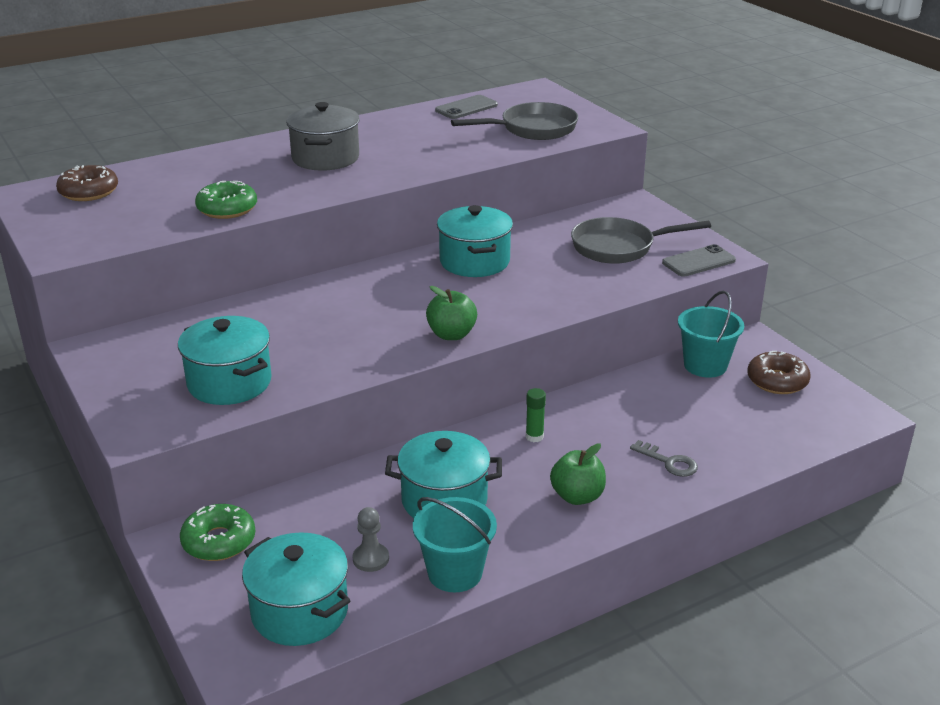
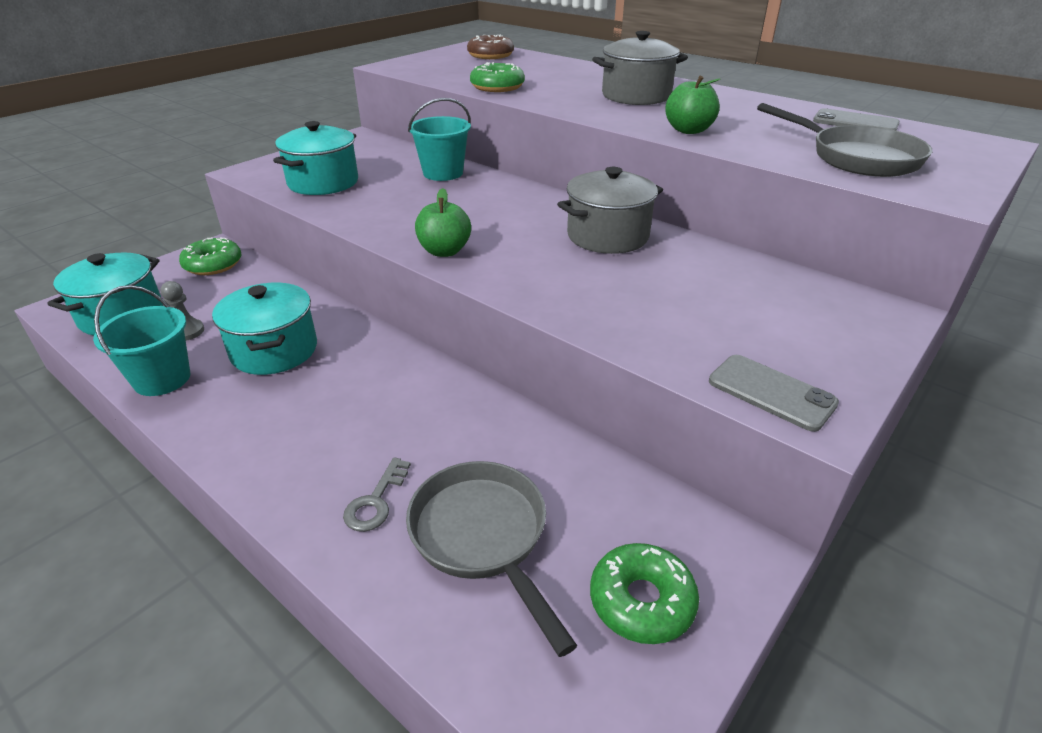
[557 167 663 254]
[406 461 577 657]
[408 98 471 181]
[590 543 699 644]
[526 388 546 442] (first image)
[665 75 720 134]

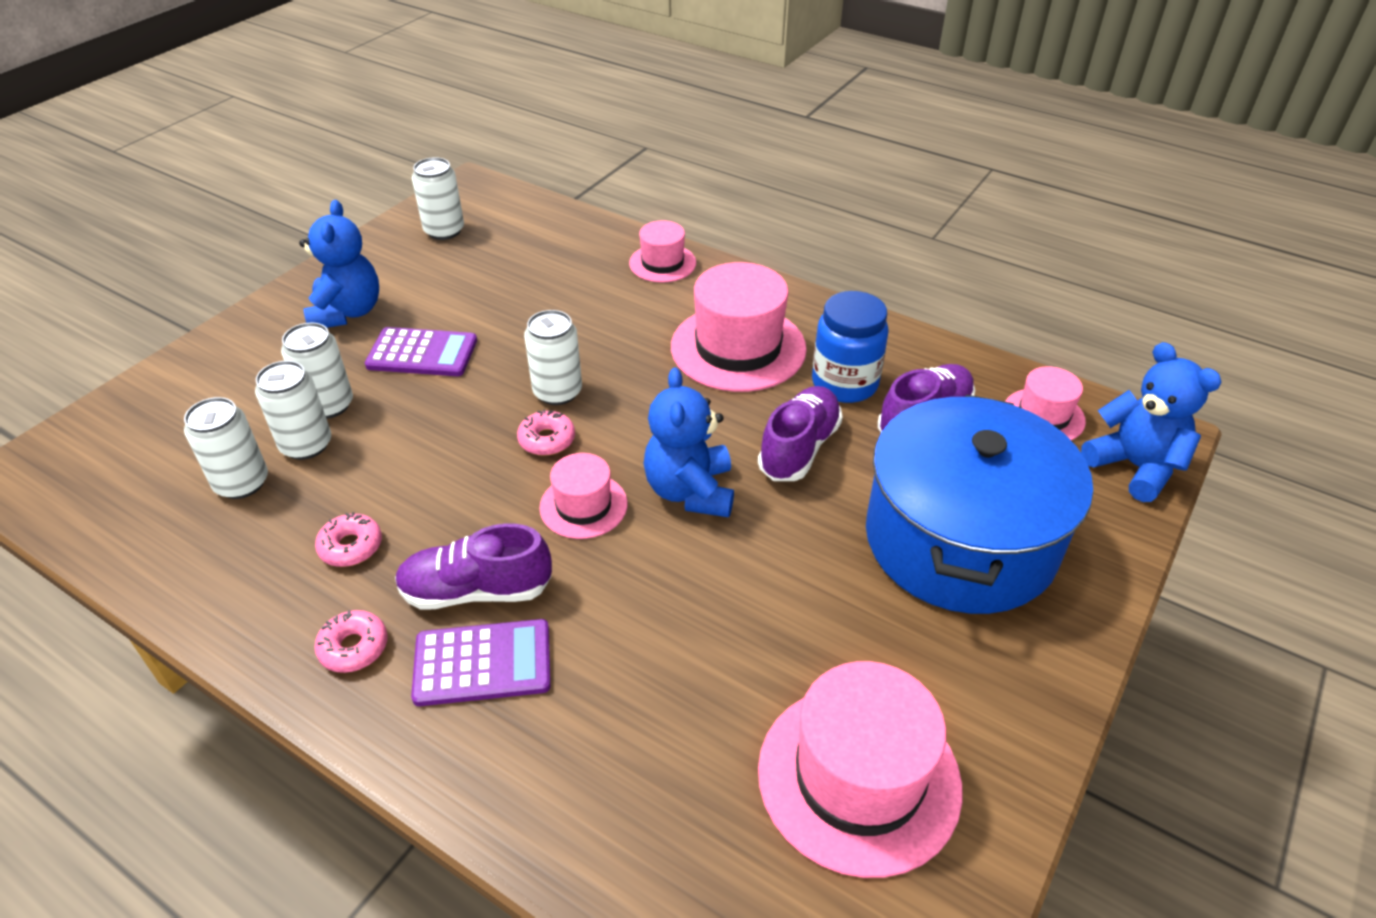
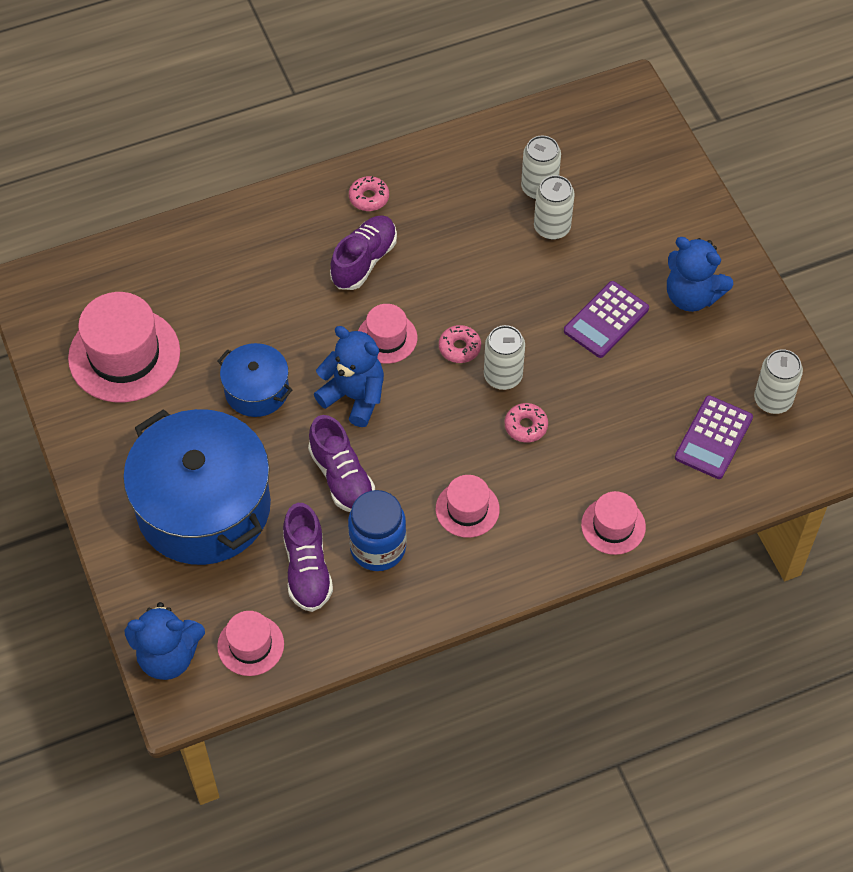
[436 475 500 538]
[281 323 353 419] (first image)
[505 403 548 443]
[675 395 753 479]
[218 343 292 417]

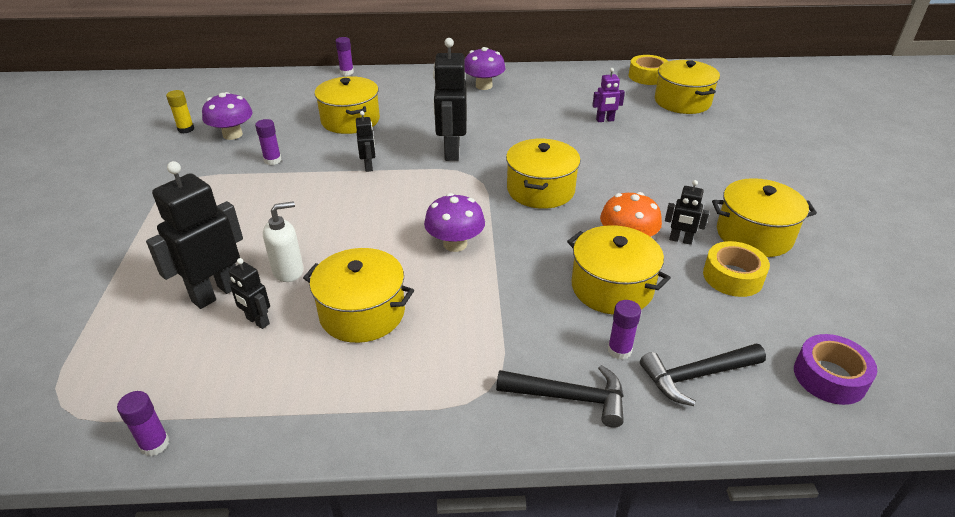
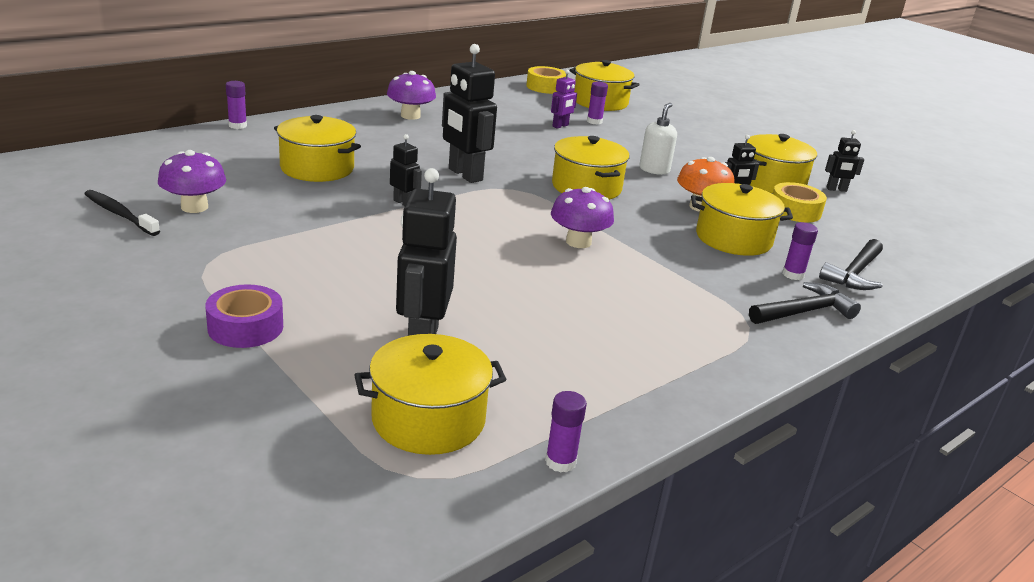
[84 190 160 236]
[587 82 608 124]
[639 103 677 175]
[354 334 507 455]
[825 130 864 192]
[205 284 283 348]

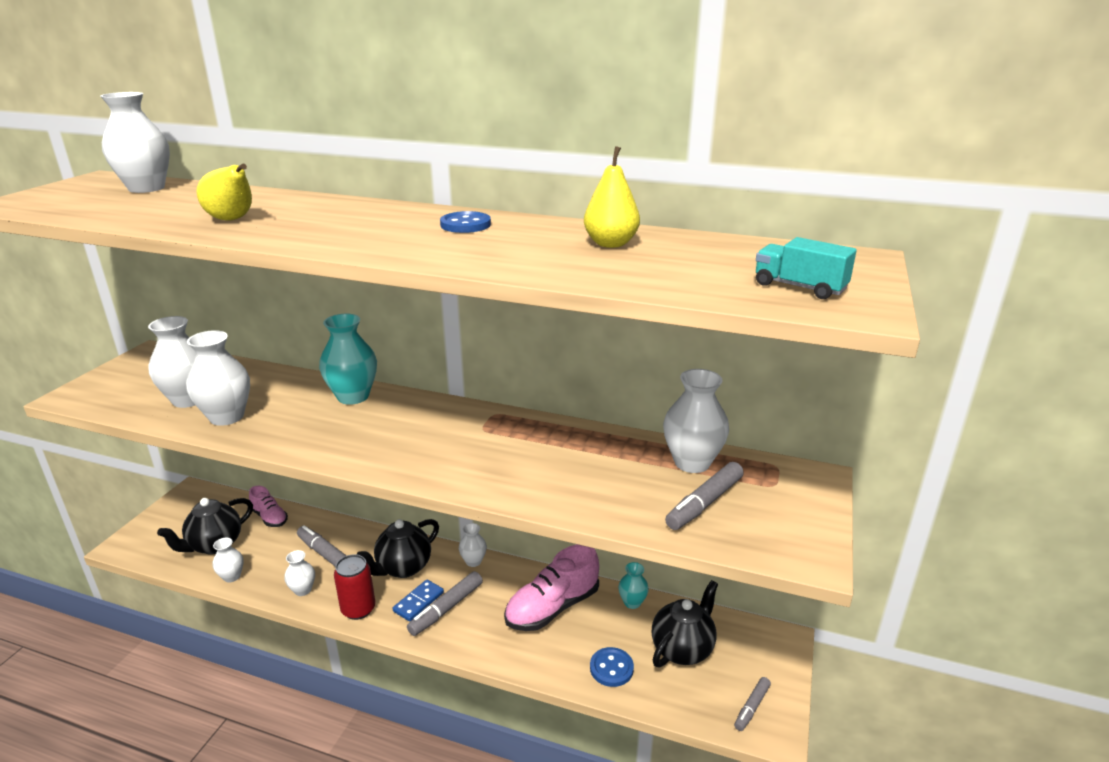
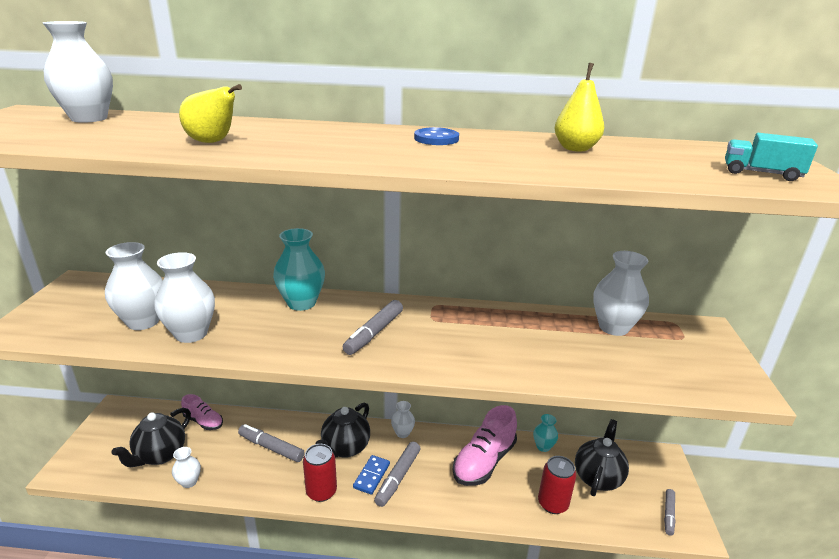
[343 300 403 355]
[284 550 315 596] (first image)
[538 456 576 514]

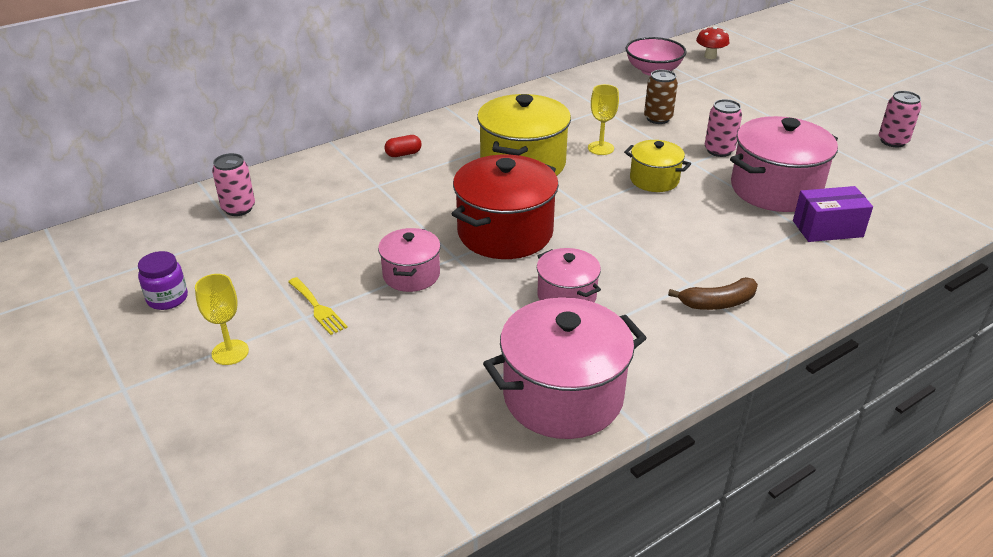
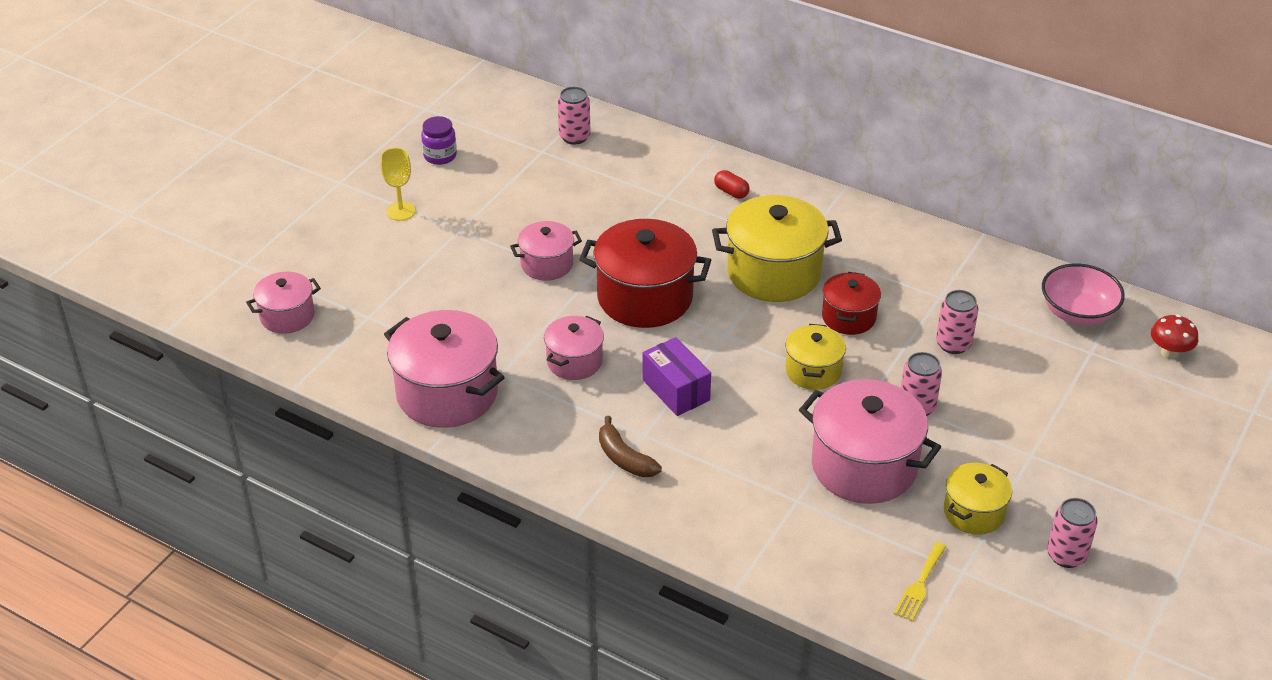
[936 290 978 354]
[822 272 881 335]
[643 337 711 416]
[894 542 946 621]
[246 272 321 334]
[944 463 1012 535]

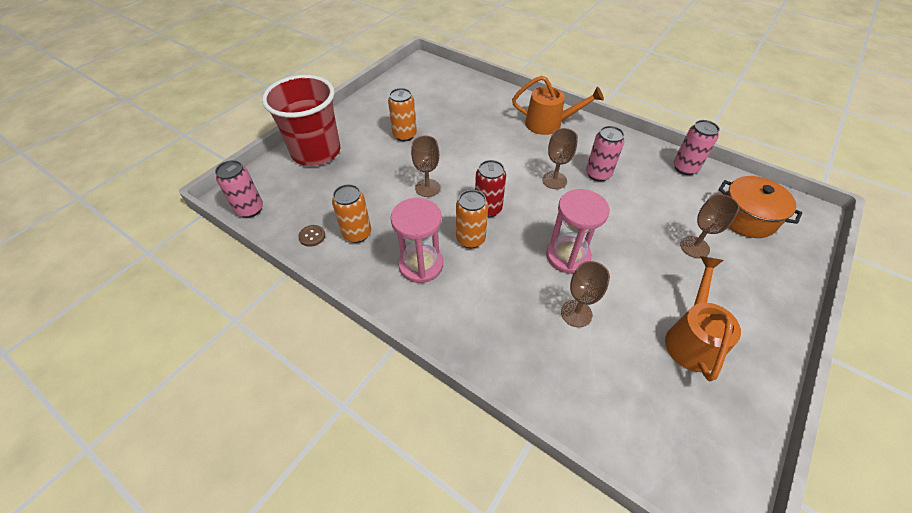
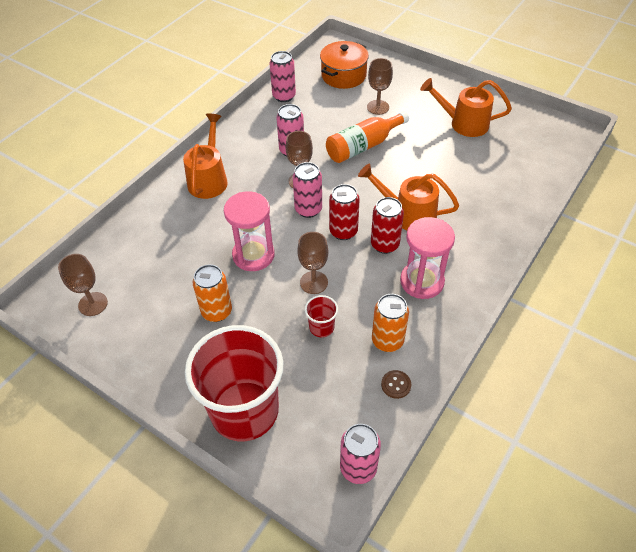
[224 191 275 271]
[371 197 404 254]
[58 254 108 316]
[326 111 409 163]
[293 162 322 218]
[358 164 459 230]
[305 295 338 337]

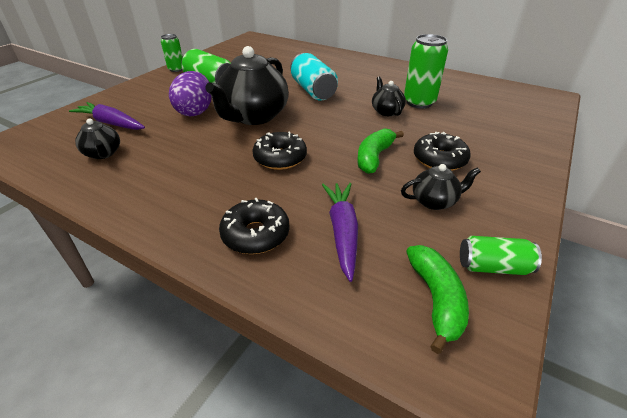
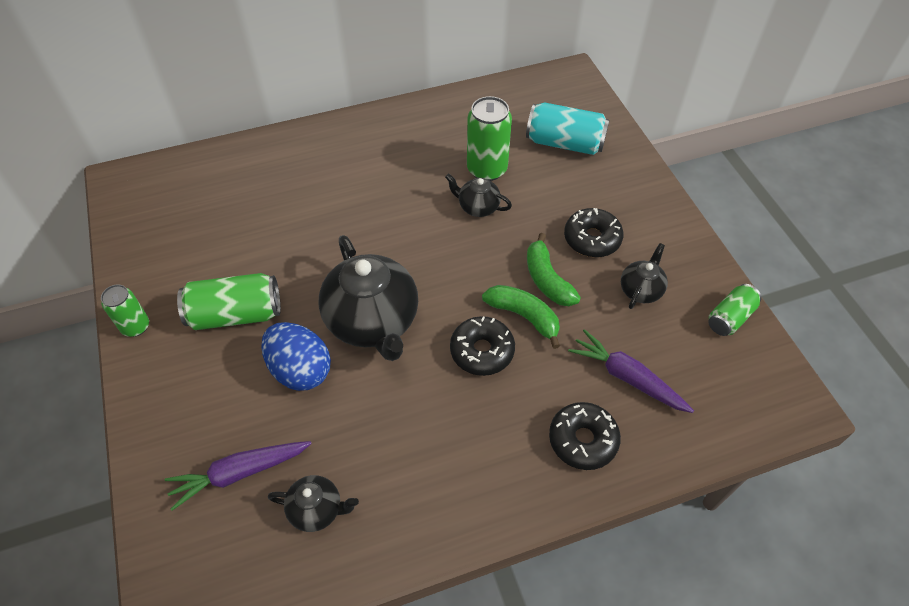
[526 102 609 155]
[261 322 331 391]
[482 285 560 349]

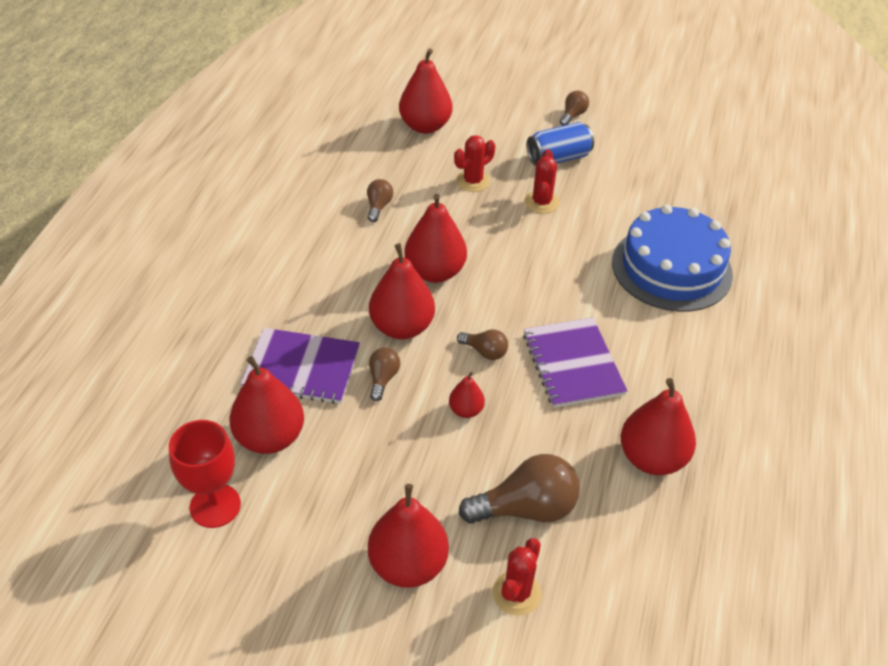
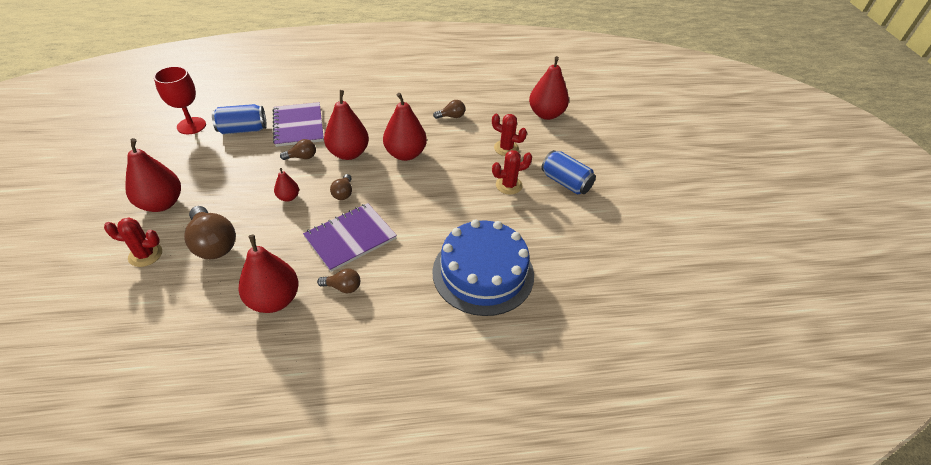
[317 268 360 293]
[212 104 267 134]

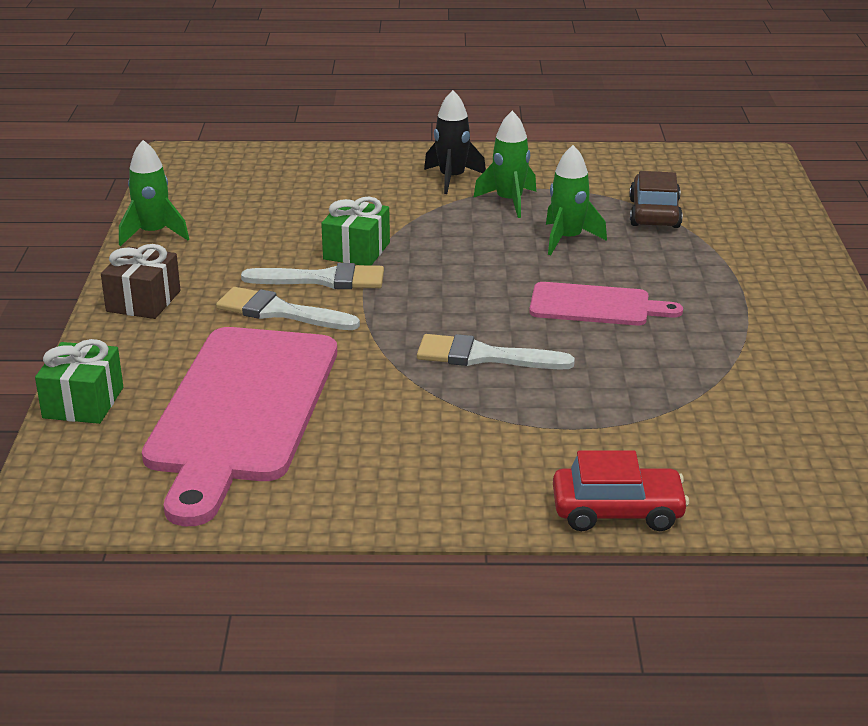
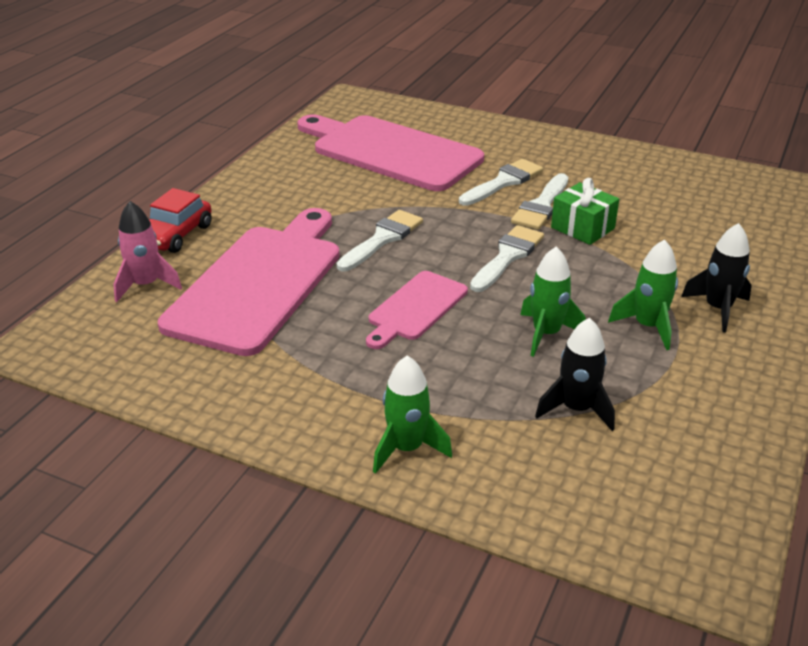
[373 355 452 474]
[535 318 615 431]
[101 244 181 319] (first image)
[35 339 123 424] (first image)
[113 201 182 302]
[158 208 340 356]
[470 225 544 292]

